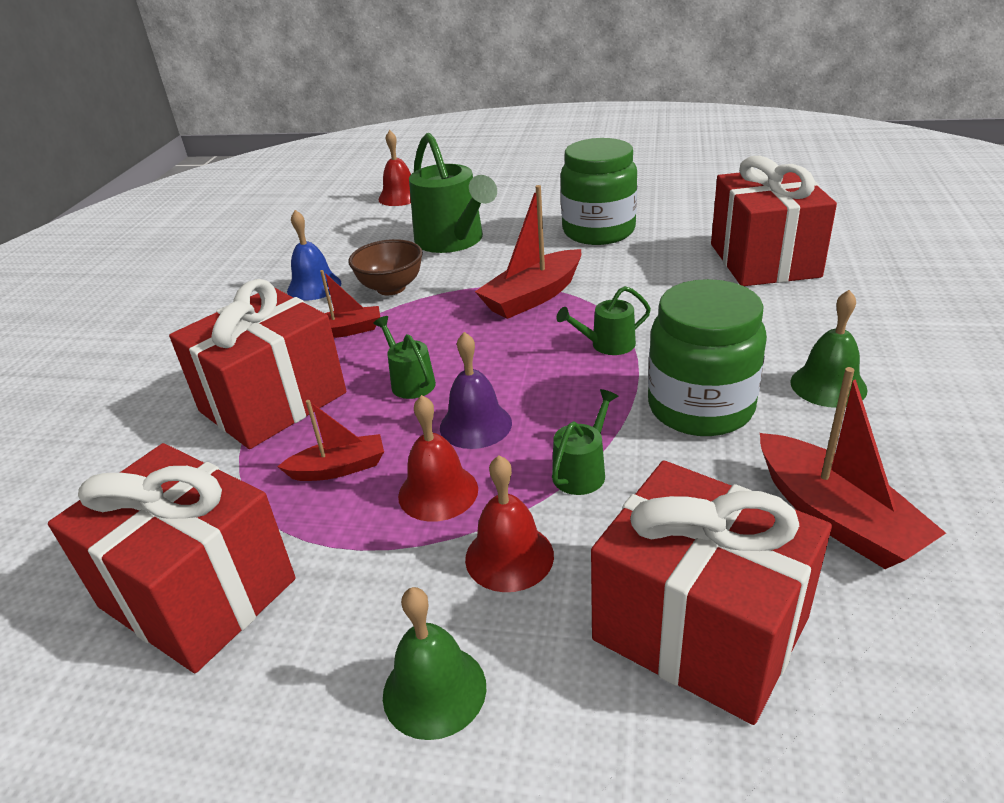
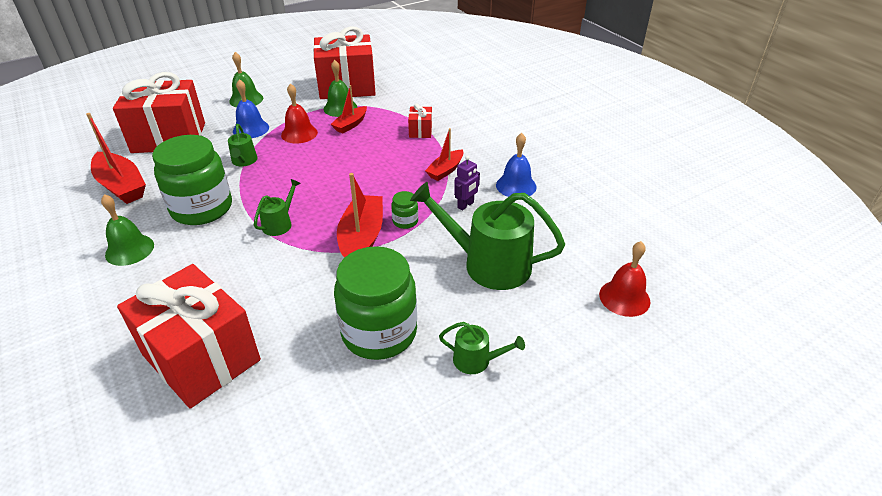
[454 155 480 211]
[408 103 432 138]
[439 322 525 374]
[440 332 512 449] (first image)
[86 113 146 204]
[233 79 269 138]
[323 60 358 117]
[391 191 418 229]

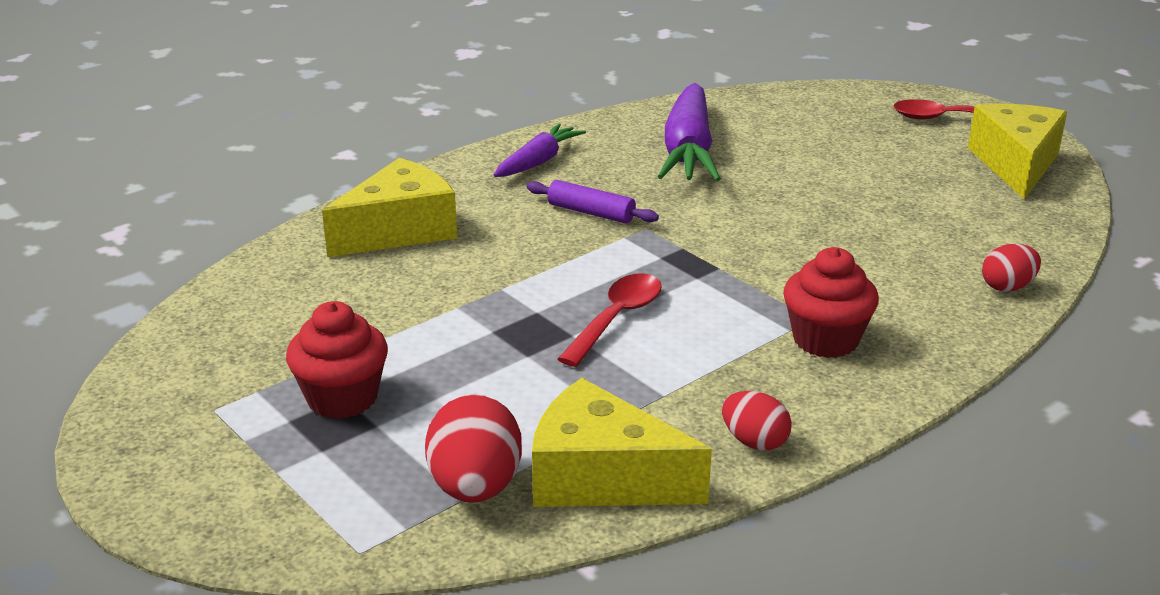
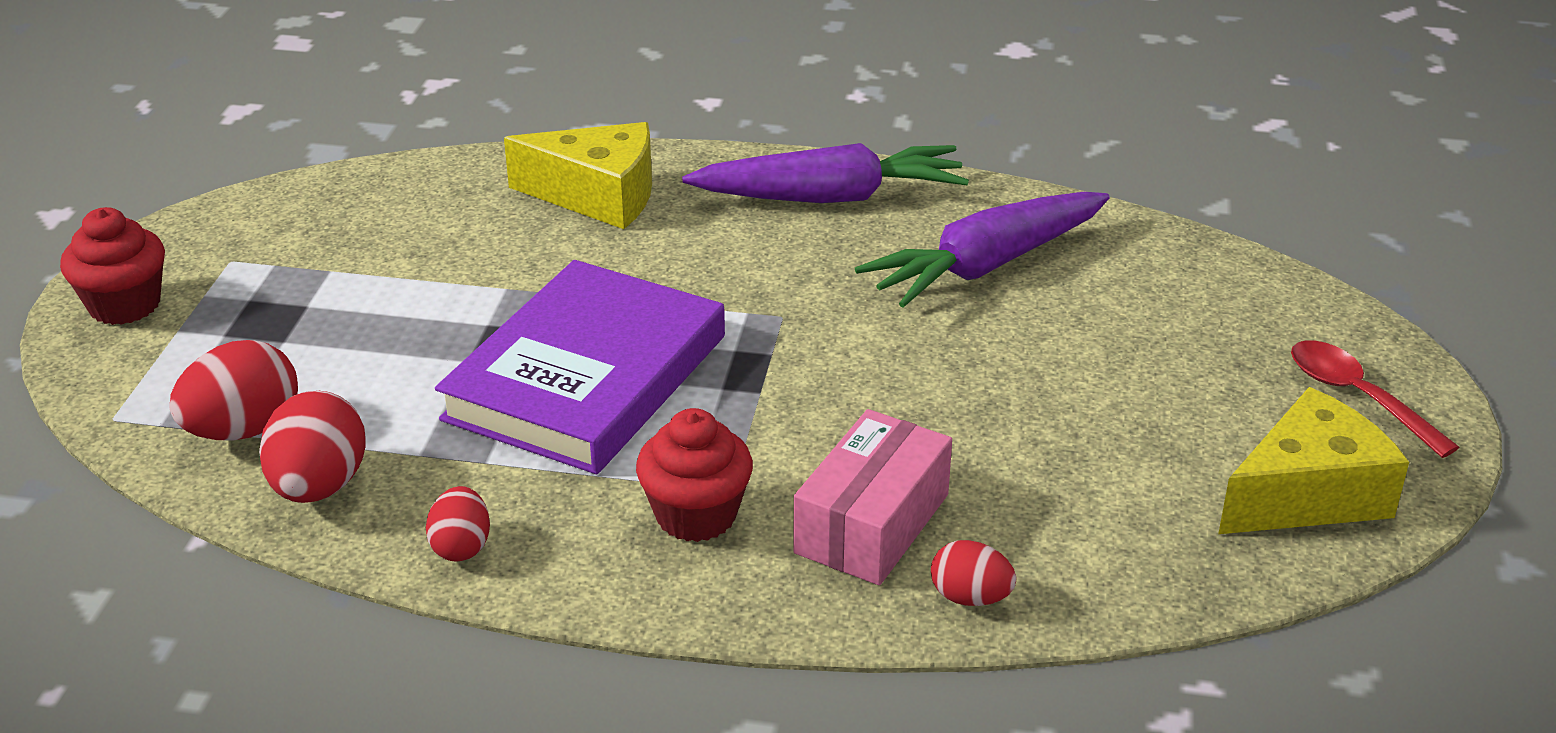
[682 143 969 203]
[526 180 659 224] (first image)
[435 260 725 474]
[60 207 165 325]
[259 391 366 503]
[793 409 952 585]

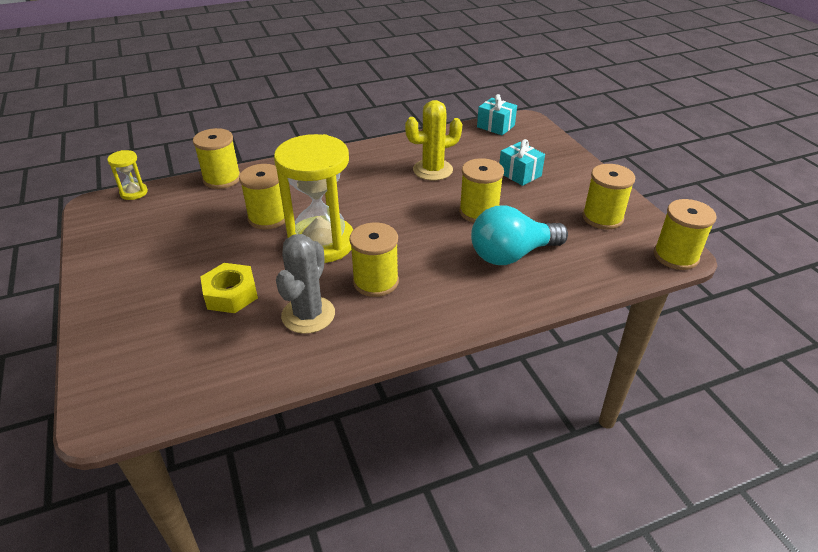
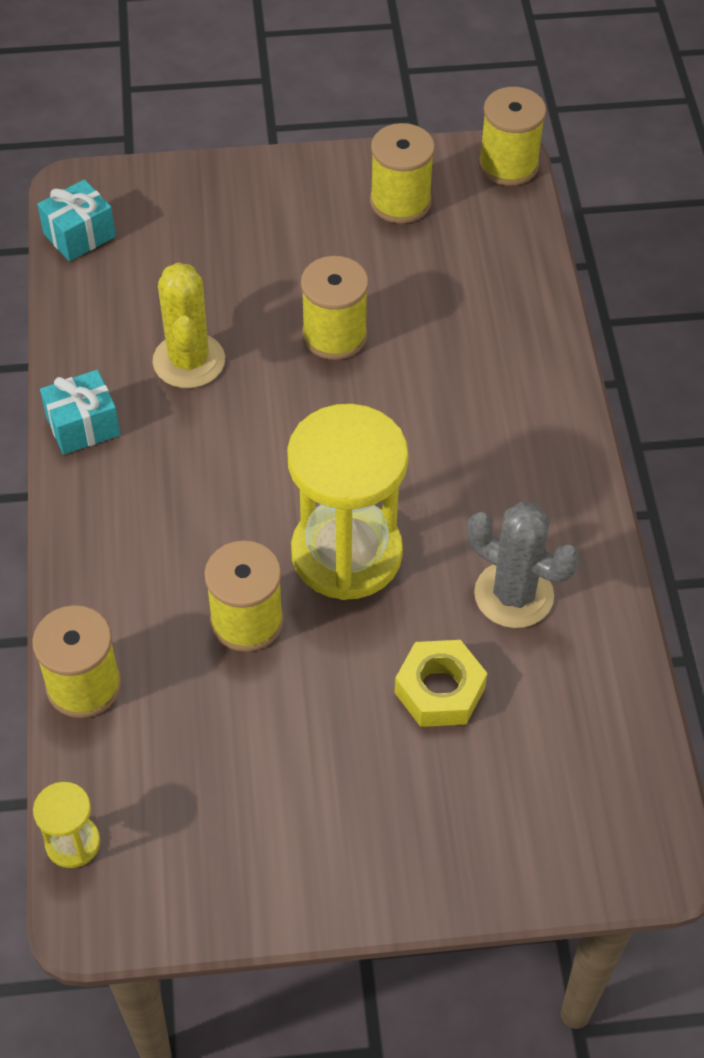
[40 370 120 455]
[471 205 568 265] (first image)
[349 223 399 297] (first image)

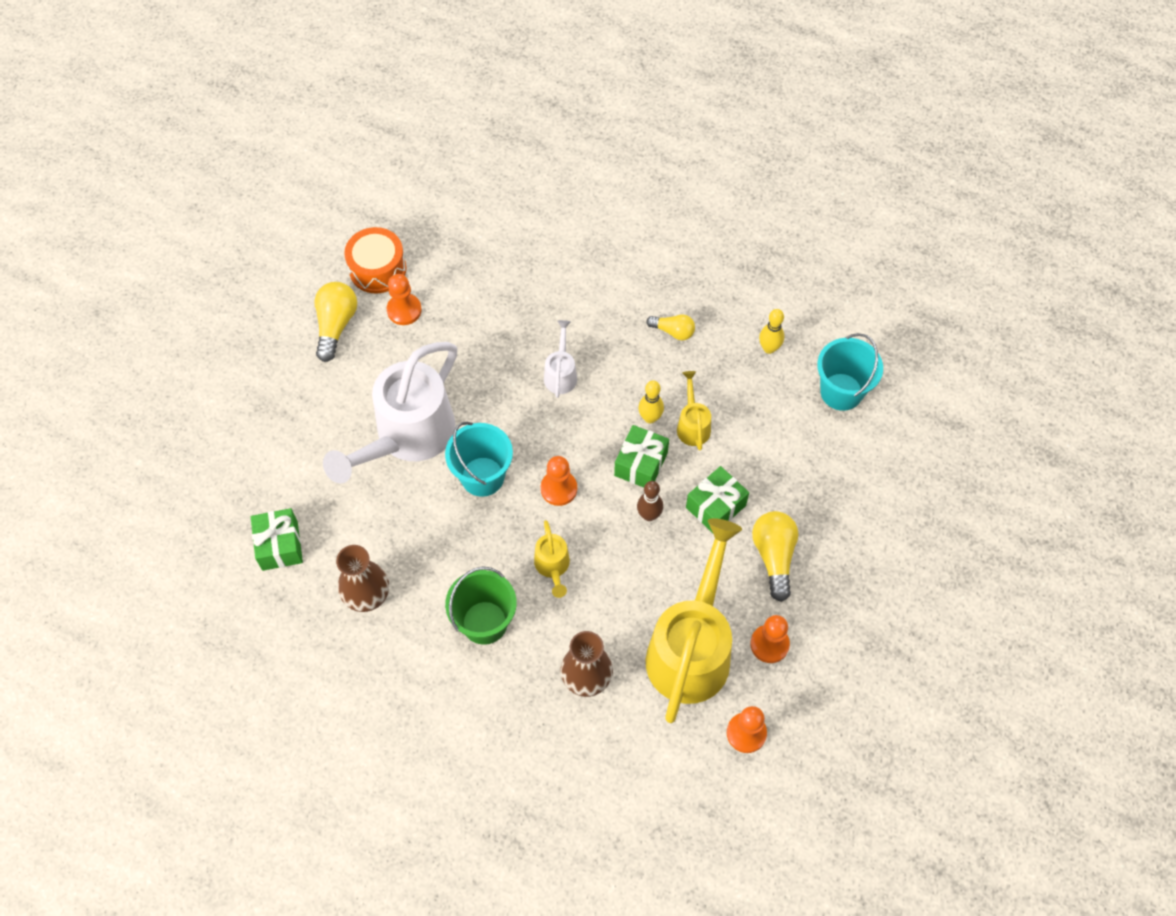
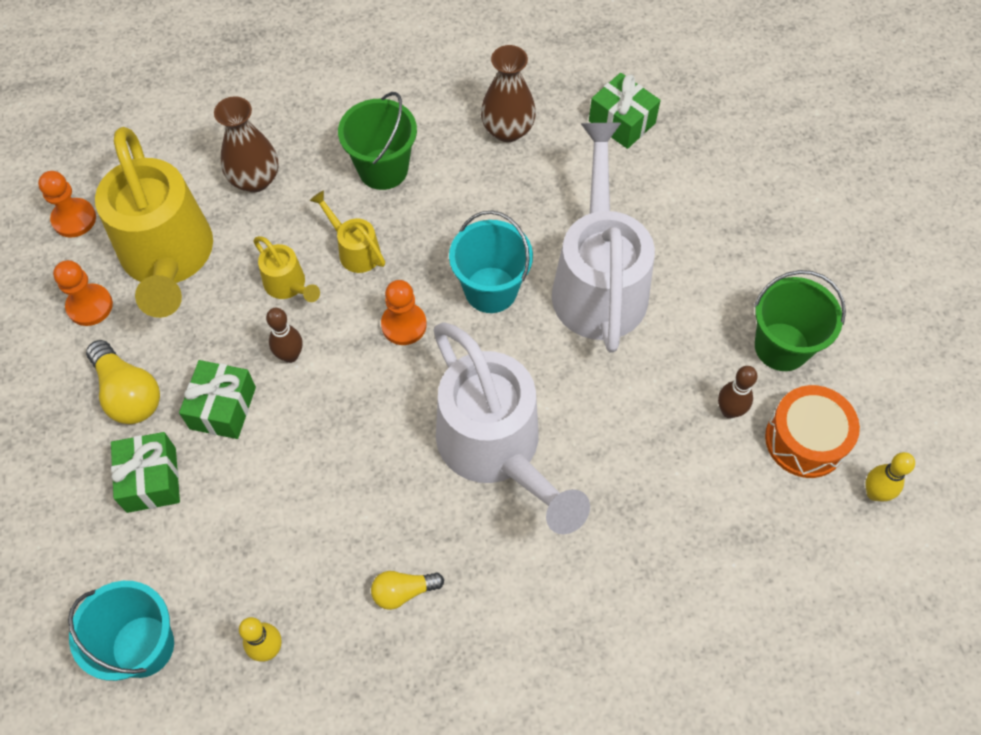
[718 366 758 418]
[754 270 846 371]
[433 322 590 534]
[253 236 320 302]
[865 452 915 501]
[111 432 180 513]

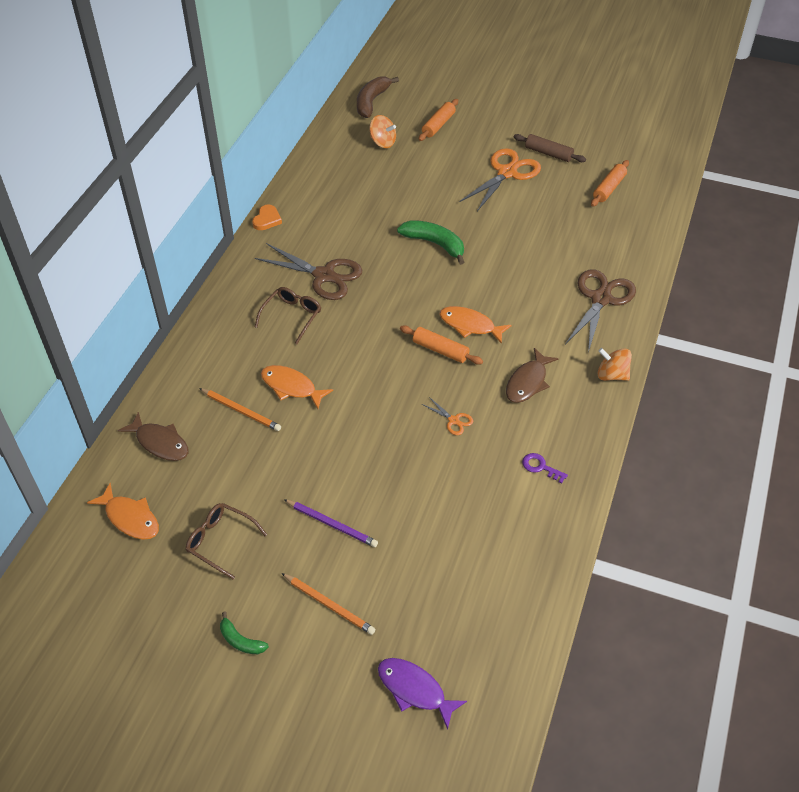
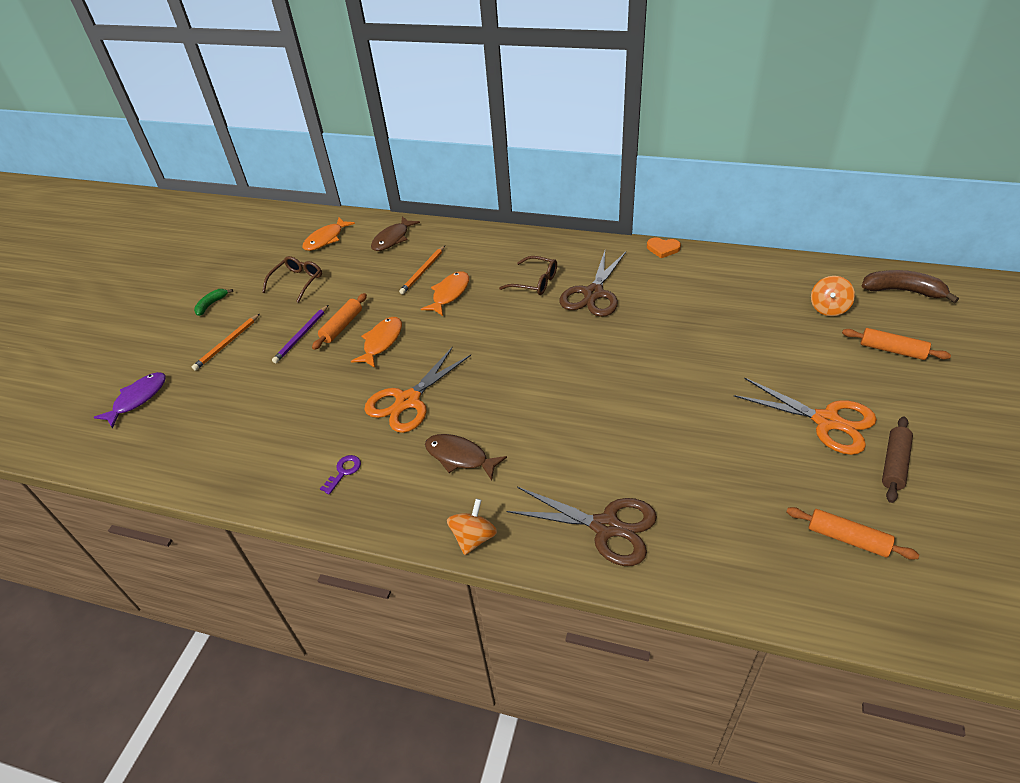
[397 220 464 265] (first image)
[351 317 402 368]
[312 293 367 350]
[364 346 471 433]

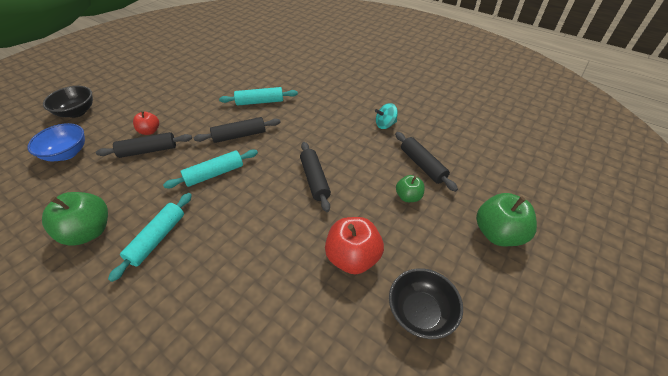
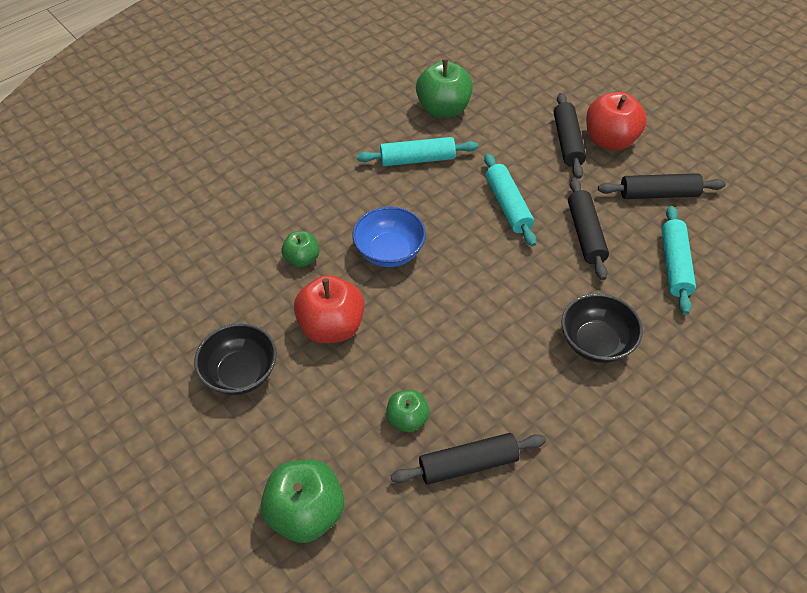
[561 293 643 363]
[375 103 398 129] (first image)
[586 92 647 150]
[352 207 426 267]
[598 173 726 199]
[357 137 478 166]
[281 231 319 267]

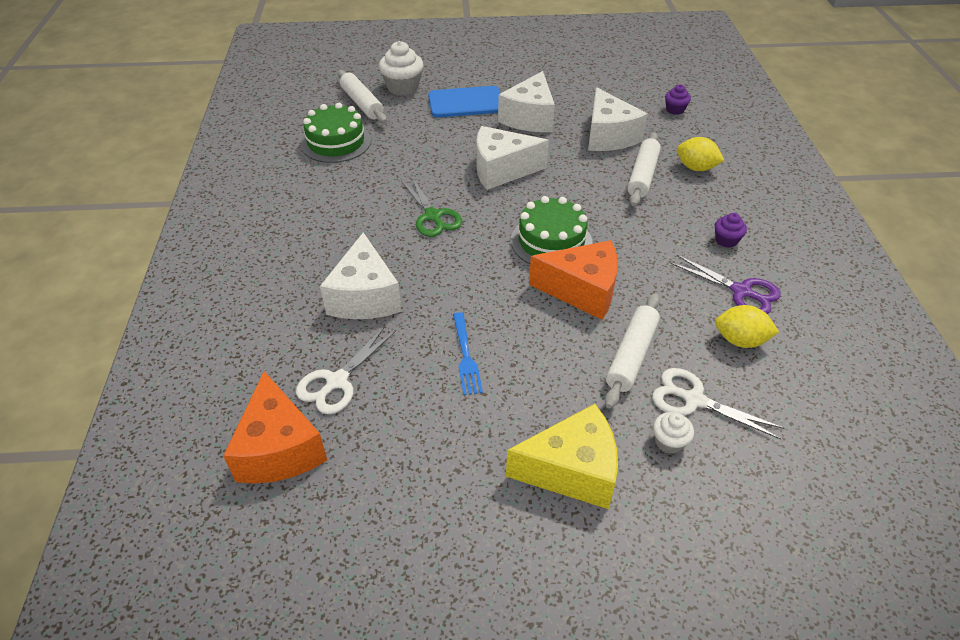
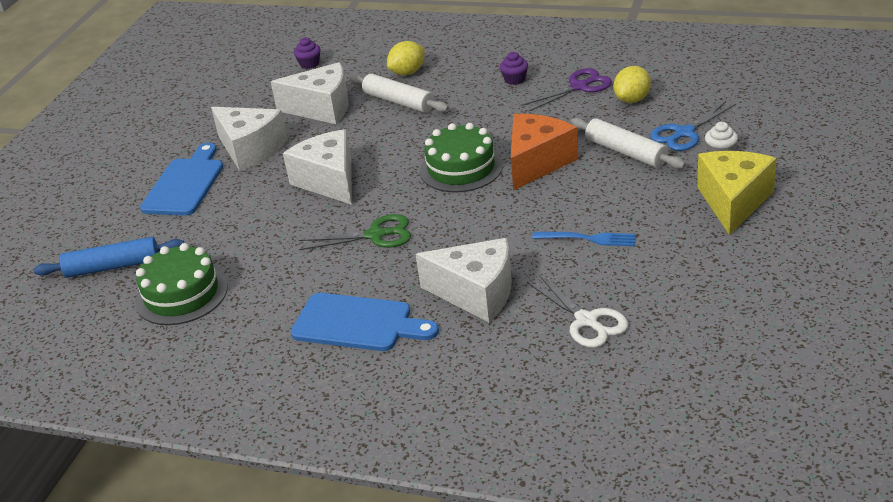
[379 41 423 96] (first image)
[34 237 184 278]
[283 129 352 205]
[650 101 736 151]
[223 371 327 484] (first image)
[291 293 439 351]

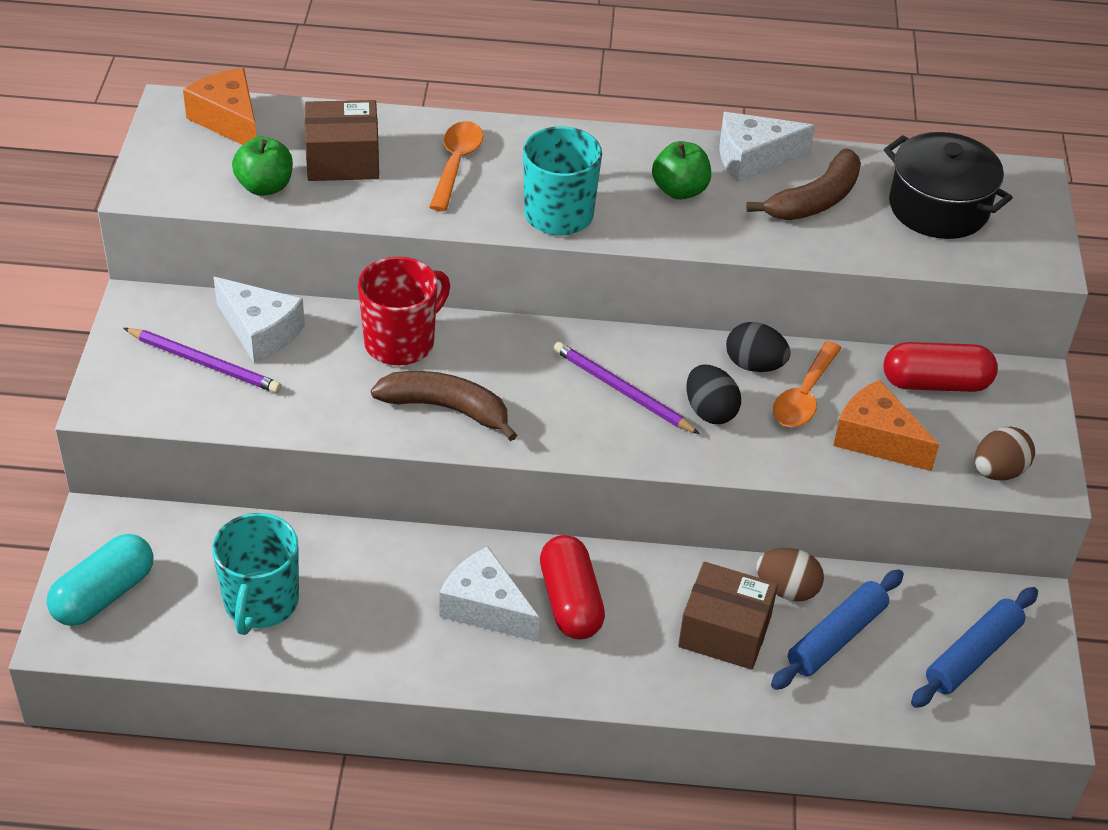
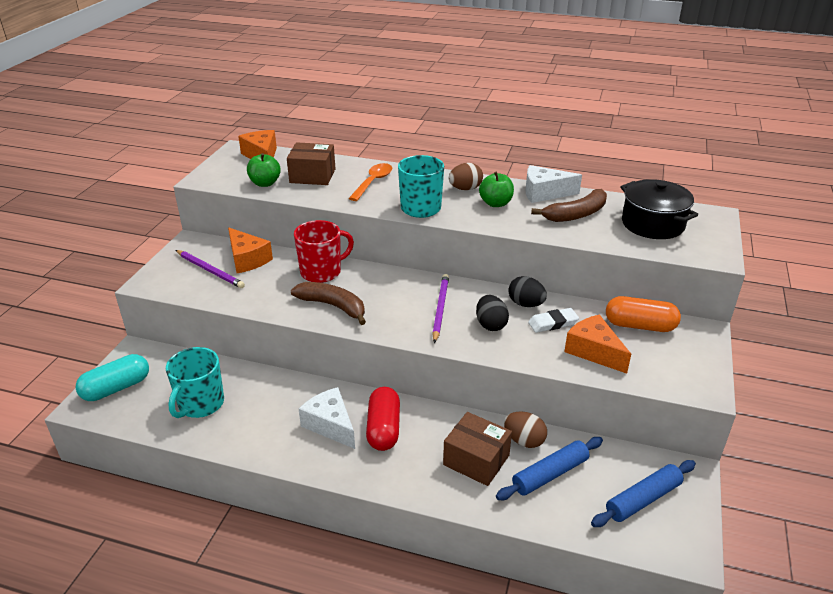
[228 227 273 273]
[528 308 579 333]
[432 274 449 343]
[606 296 681 332]
[449 163 483 190]

